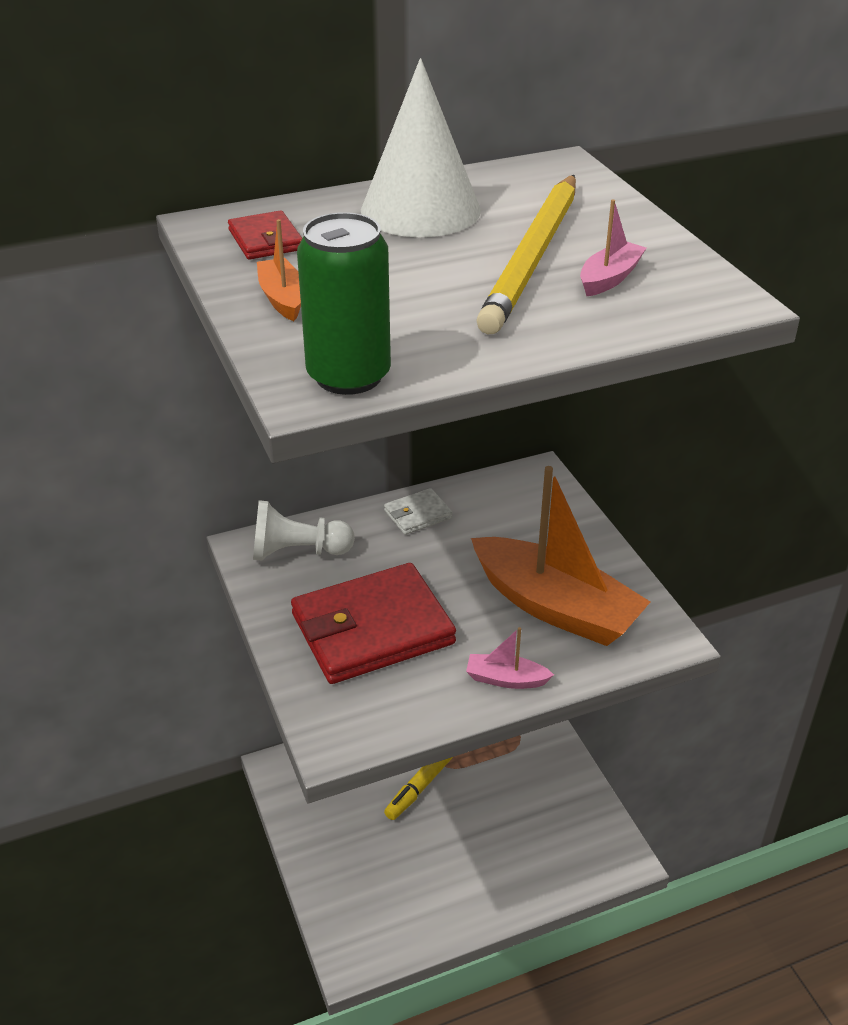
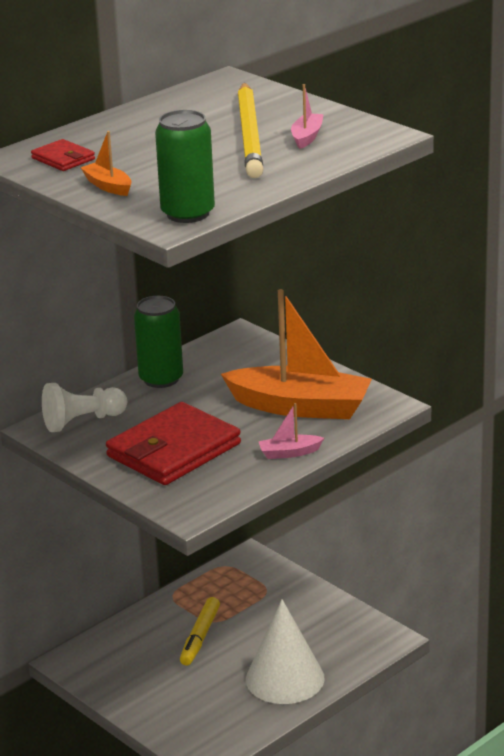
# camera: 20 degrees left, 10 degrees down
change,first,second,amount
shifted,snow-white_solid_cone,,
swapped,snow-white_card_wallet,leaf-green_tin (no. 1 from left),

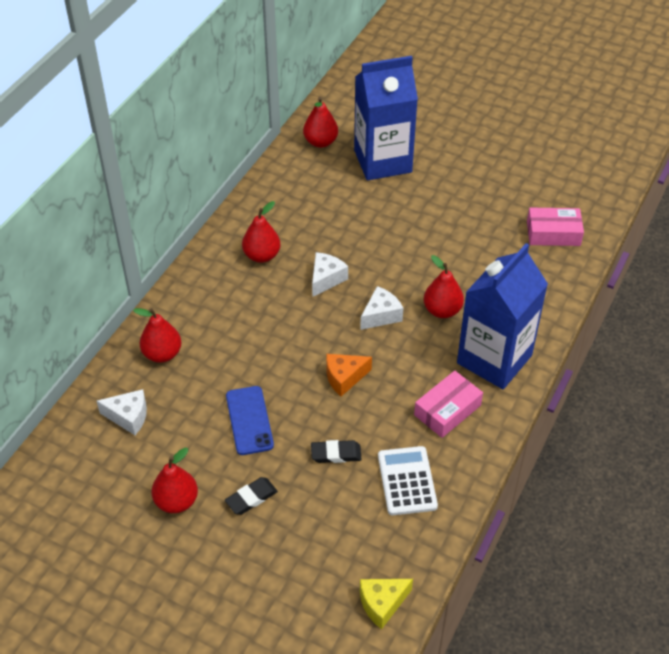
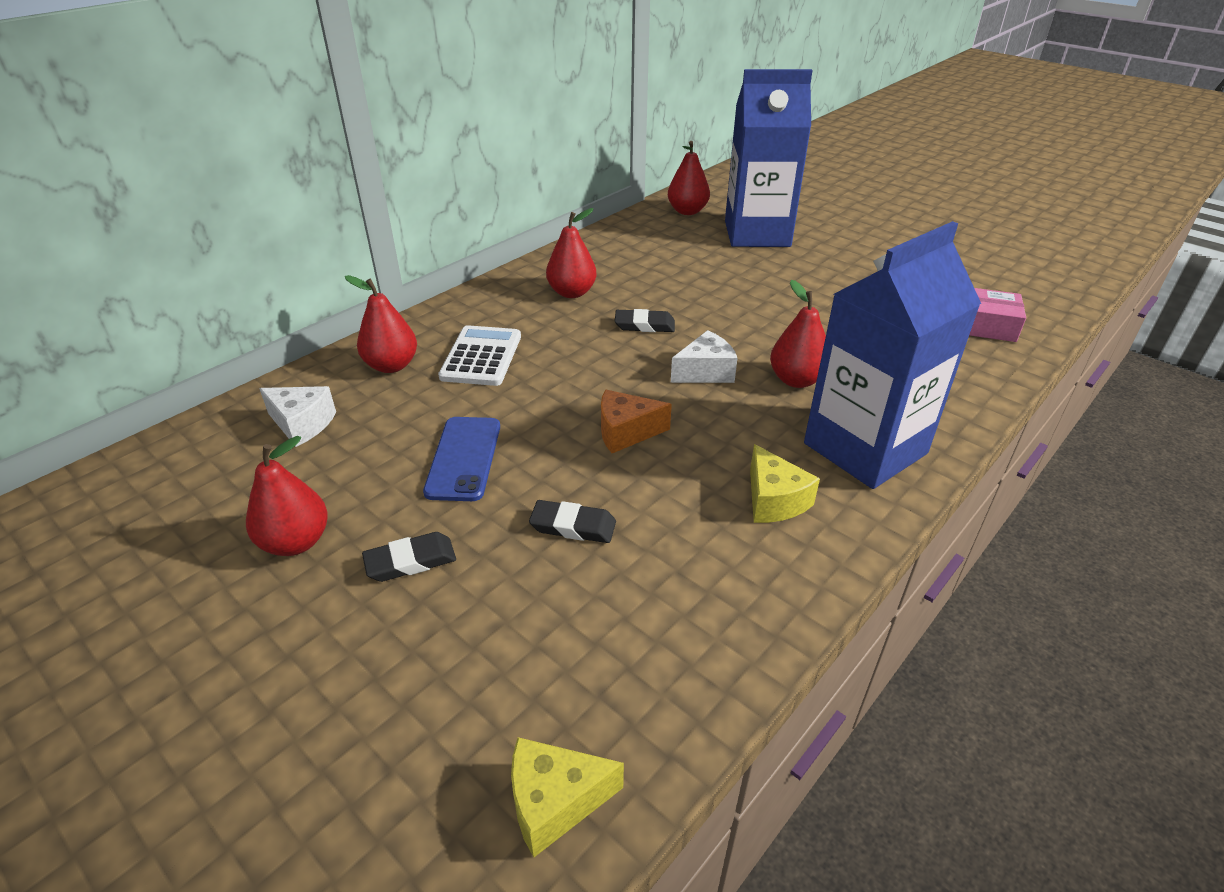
# camera: 15 degrees right, 10 degrees down
change,first,second,amount
swapped,snow-white_cheese (no. 2 from left),jet-black_eraser (no. 3 from left),
shifted,snow-white_calculator,,
swapped,rose-pink_package (no. 1 from left),bright_yellow_cheese (no. 2 from left),

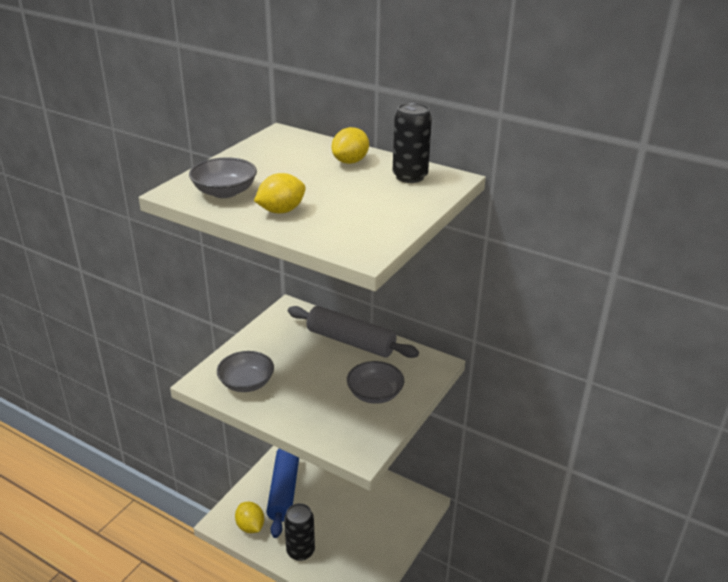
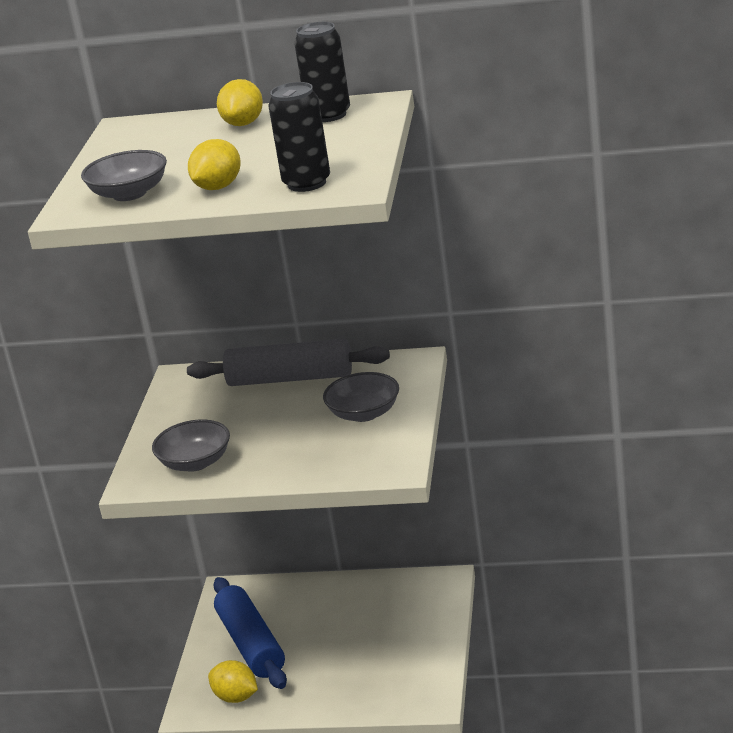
# camera: 20 degrees left, 5 degrees down
change,first,second,amount
shifted,jet-black_tin (no. 1 from left),,

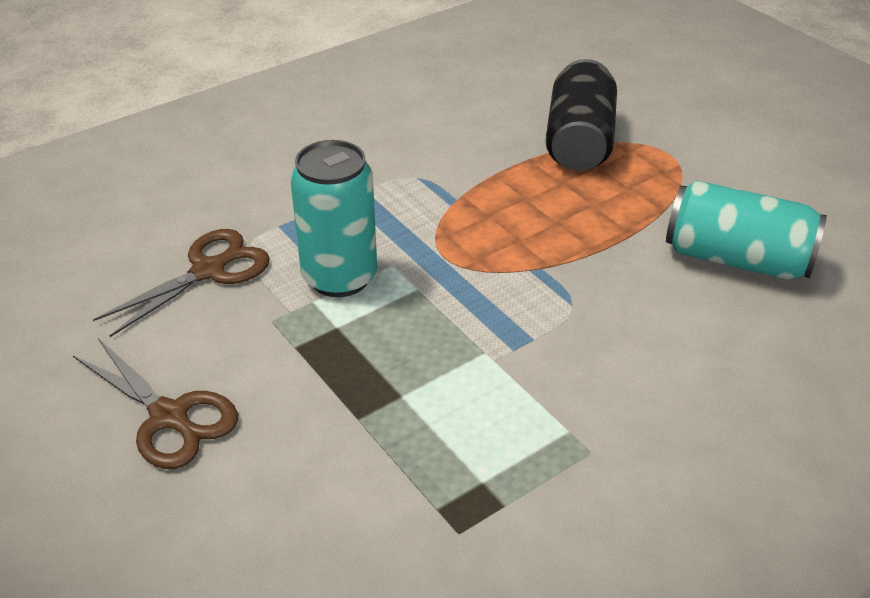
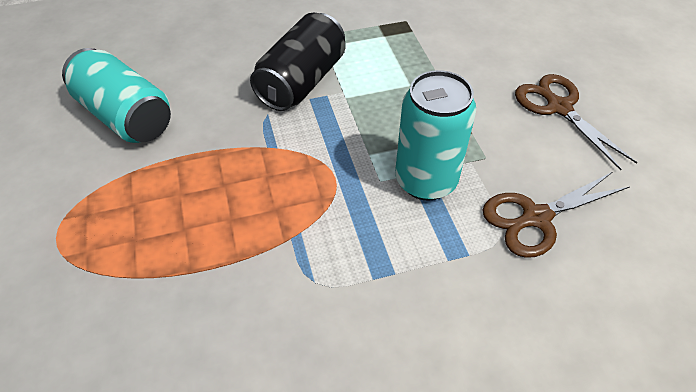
# camera: 160 degrees left, 10 degrees up
change,first,second,amount
shifted,jet-black_tin,,

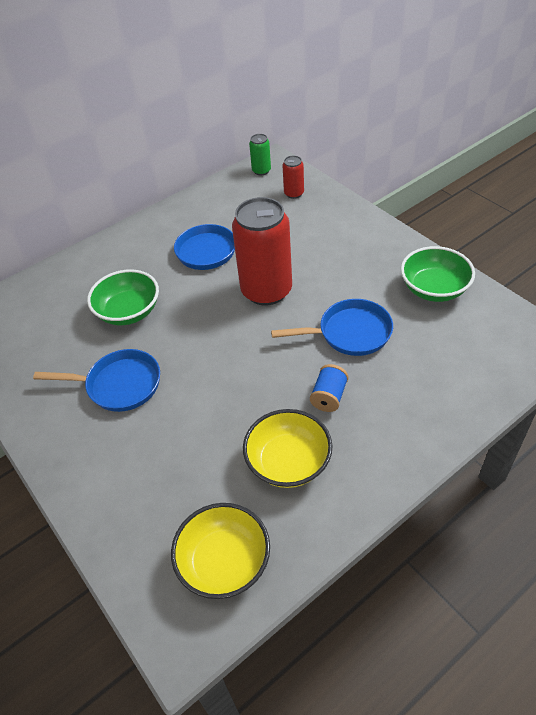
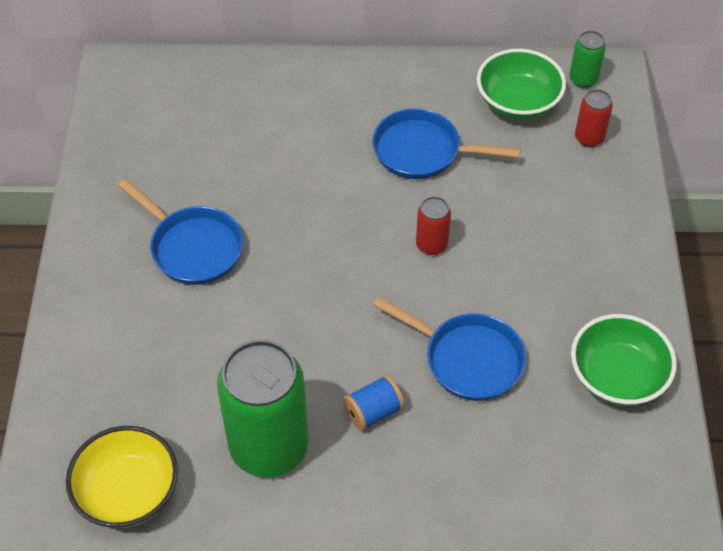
# camera: 35 degrees right, 5 degrees up
change,first,second,amount
shifted,leaf-green_deep_dish (no. 1 from left),,
scaled,red_tin (no. 1 from left),,x0.45
swapped,bright_yellow_deep_dish (no. 2 from left),leaf-green_tin (no. 1 from left),

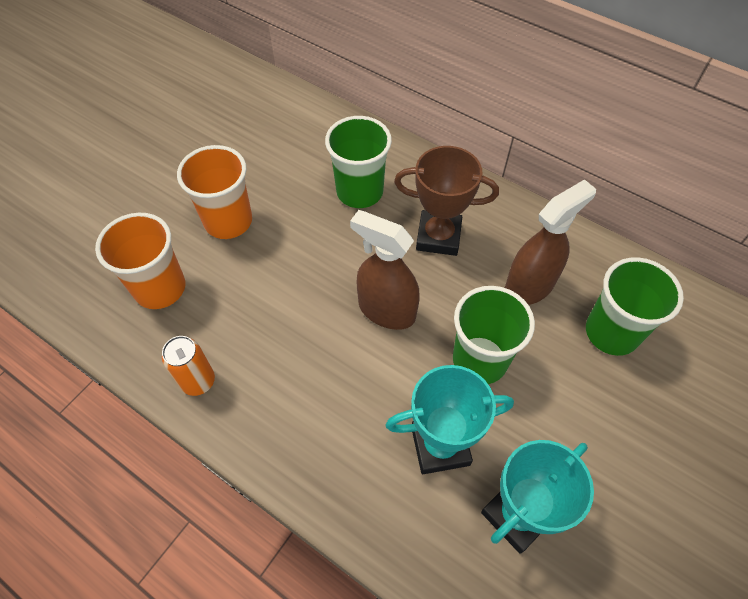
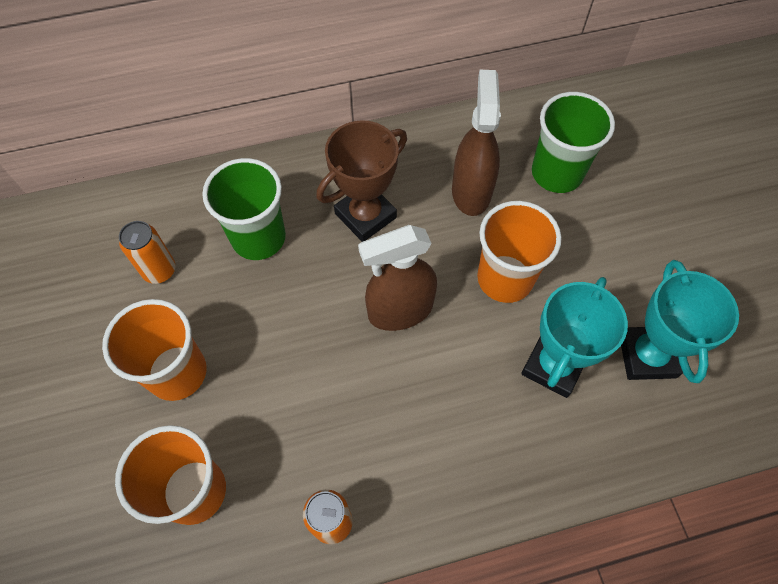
# camera: 50 degrees left, 5 degrees up
change,first,second,amount
repainted,leaf-green_cup (no. 2 from left),orange-coloured_cup (no. 3 from left),
new,,orange-coloured_tin (no. 1 from left),

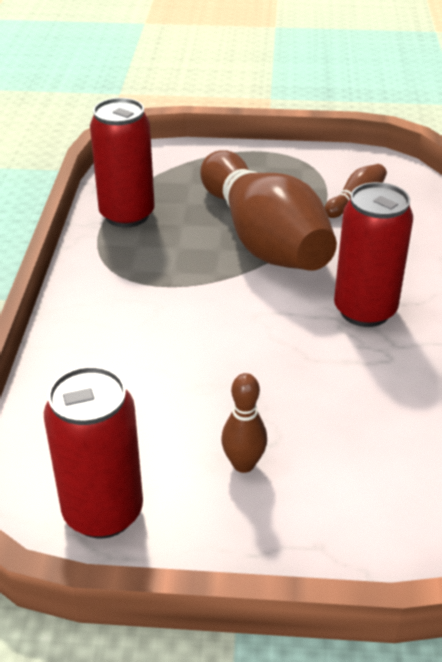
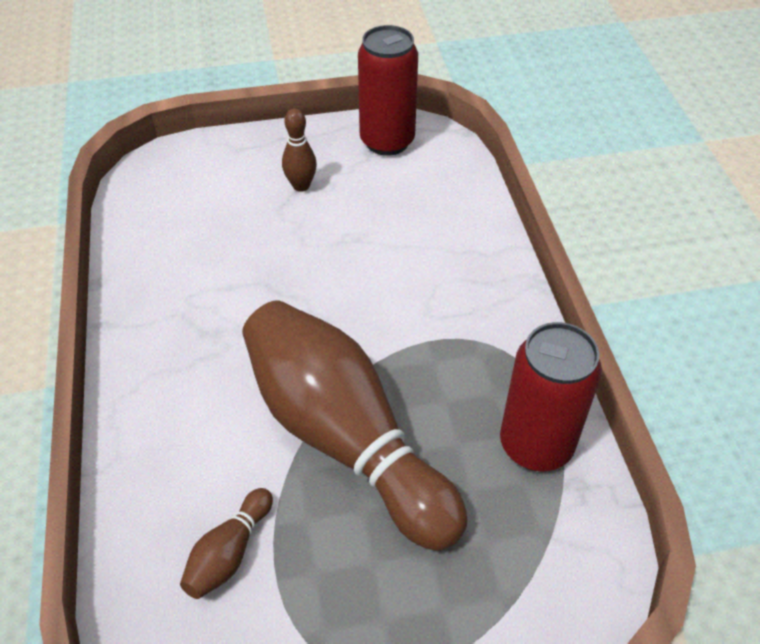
# camera: 165 degrees right, 10 degrees up
change,first,second,amount
gone,red_tin (no. 3 from left),,

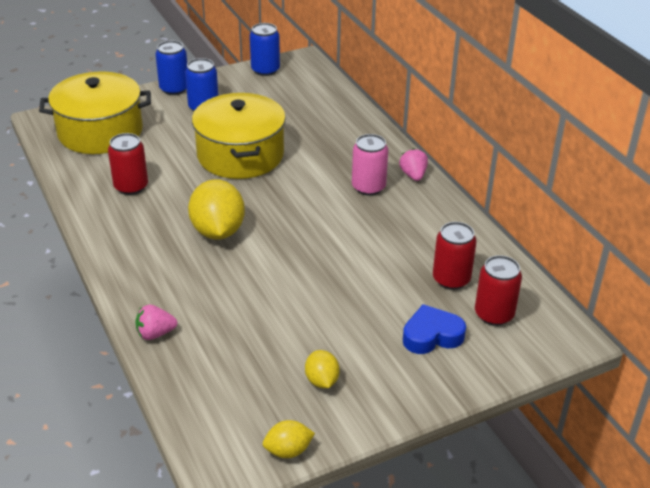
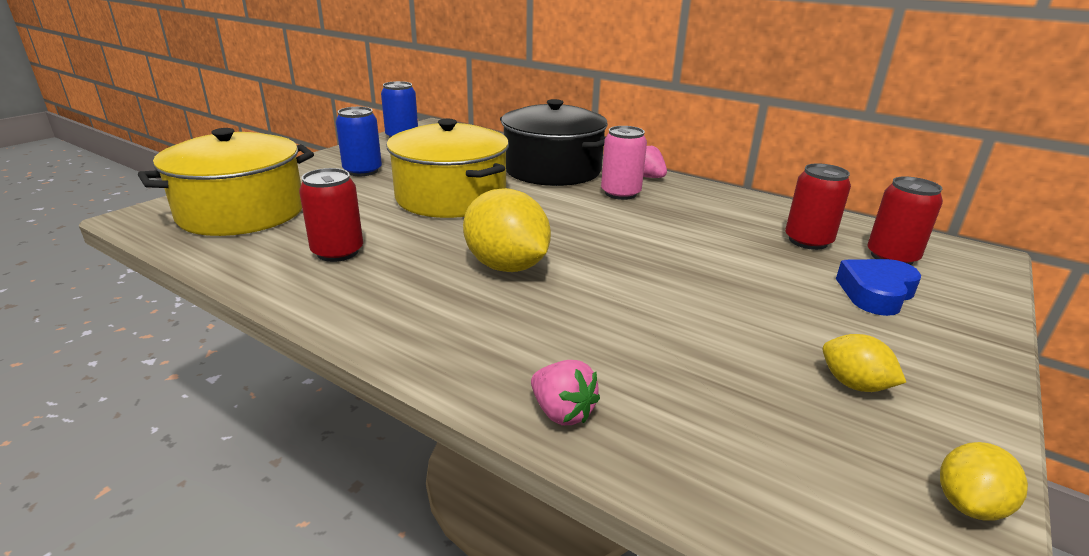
# camera: 30 degrees left, 10 degrees down
change,first,second,amount
rotated,rose-pink_strawberry (no. 1 from left),,90 degrees counterclockwise
gone,cobalt_tin (no. 1 from left),,
new,,jet-black_cooking_pot,

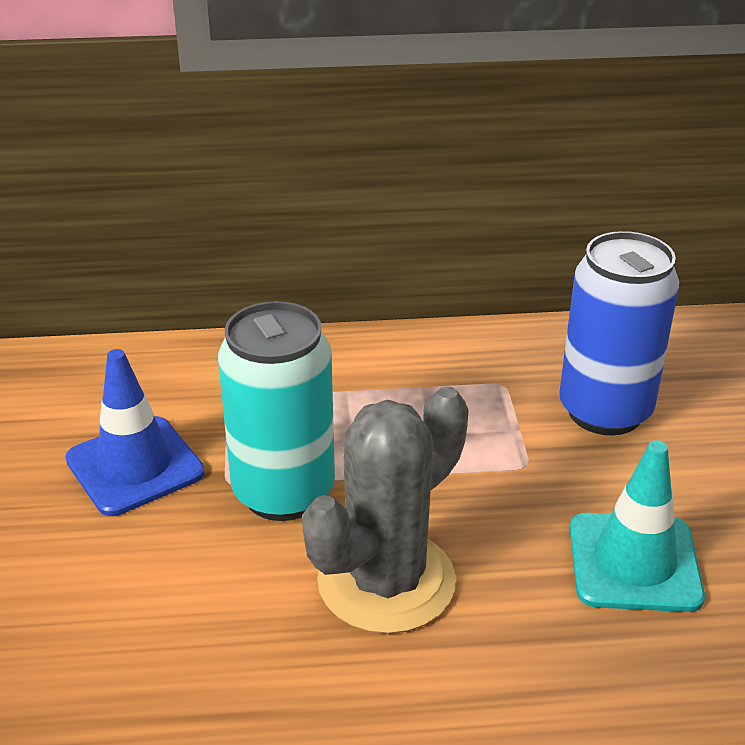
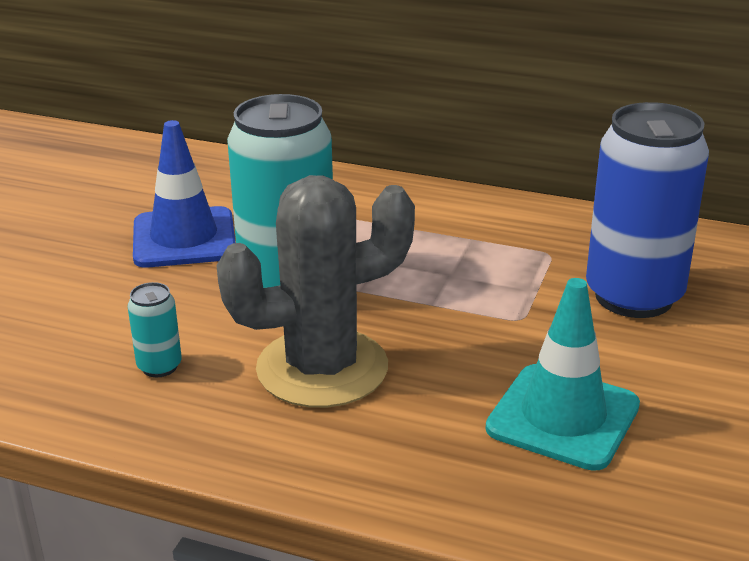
# camera: 25 degrees right, 5 degrees down
change,first,second,amount
new,,turquoise_tin (no. 1 from left),

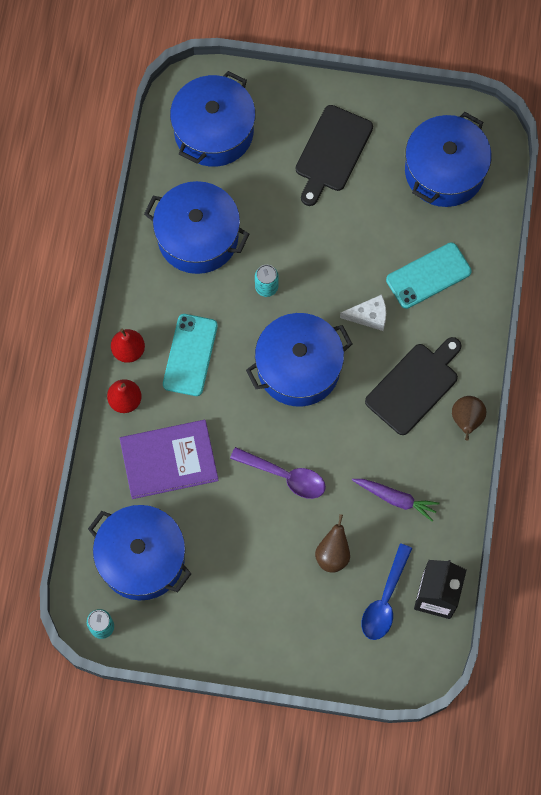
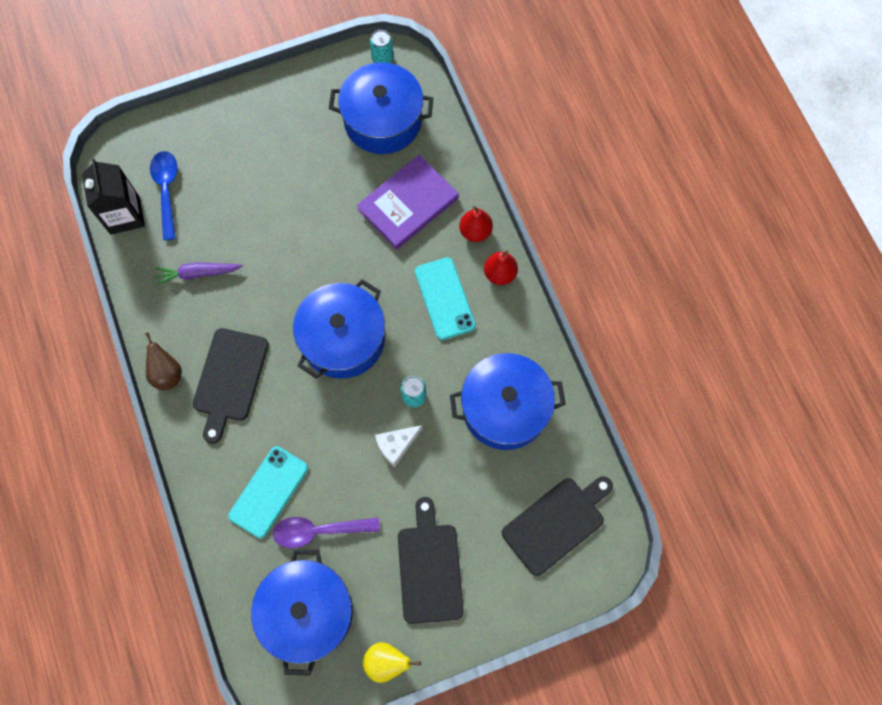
# camera: 150 degrees right, 0 degrees up
change,first,second,amount
swapped,cobalt_cooking_pot (no. 3 from left),jet-black_chopping_board (no. 3 from left),
shifted,royal_purple_teaspoon,,
gone,russet_pear_fruit (no. 1 from left),,
shifted,snow-white_cheese,,
new,,bright_yellow_pear_fruit,

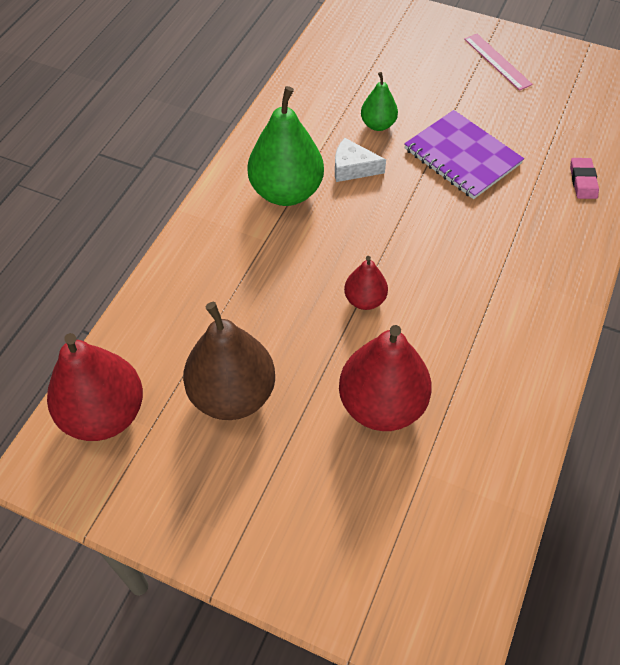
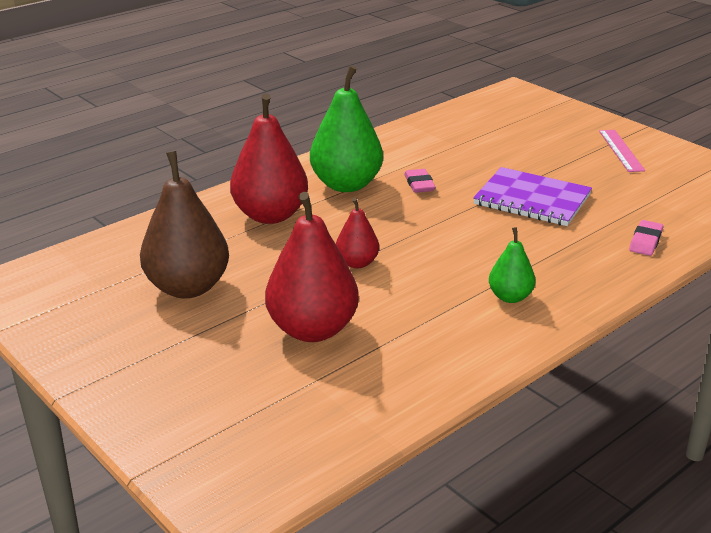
# camera: 25 degrees right, 25 degrees down
change,first,second,amount
shifted,red_pear_fruit (no. 1 from left),,
swapped,snow-white_cheese,rose-pink_eraser (no. 1 from left),
shifted,leaf-green_pear_fruit (no. 2 from left),,
rotated,royal_purple_notebook,,45 degrees counterclockwise

